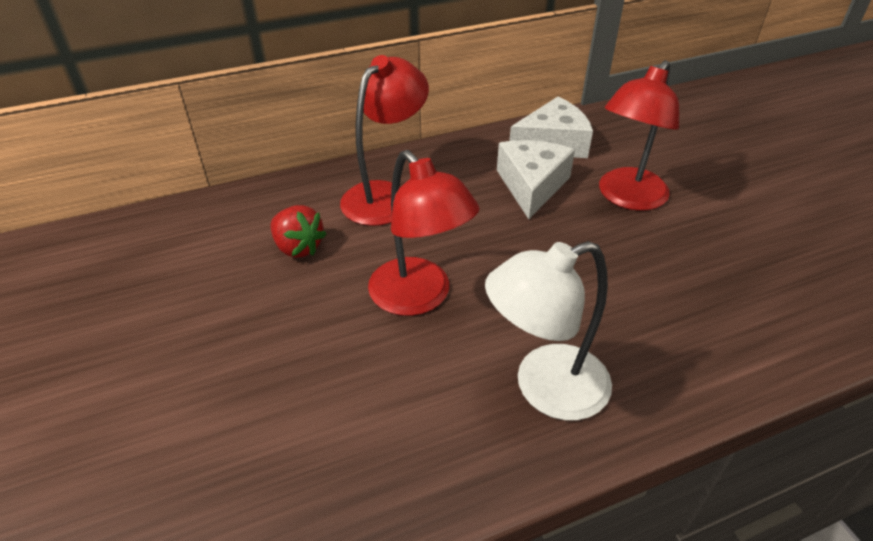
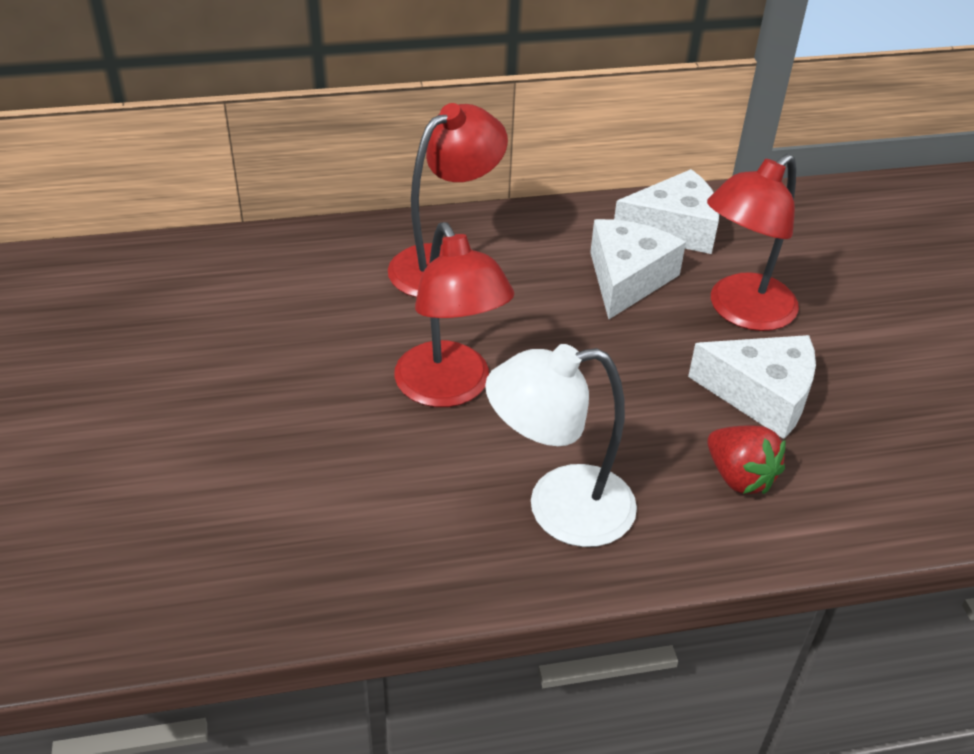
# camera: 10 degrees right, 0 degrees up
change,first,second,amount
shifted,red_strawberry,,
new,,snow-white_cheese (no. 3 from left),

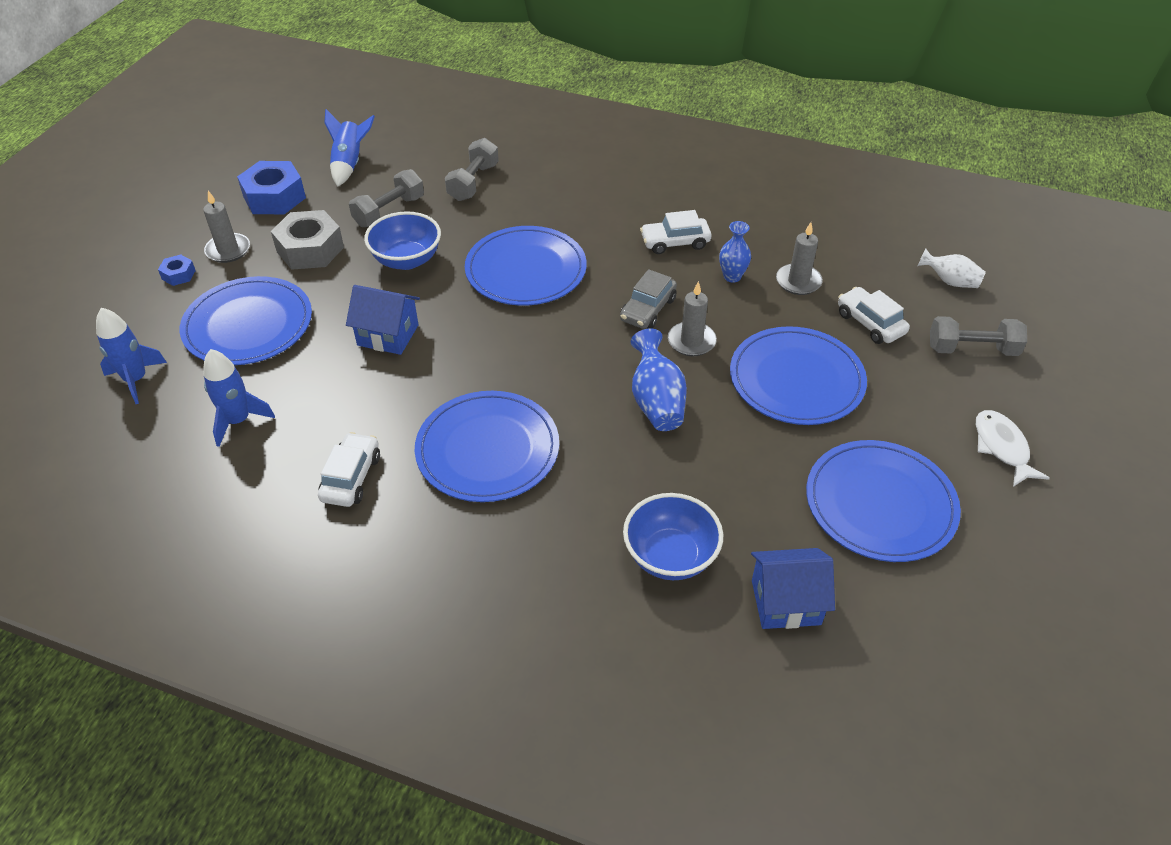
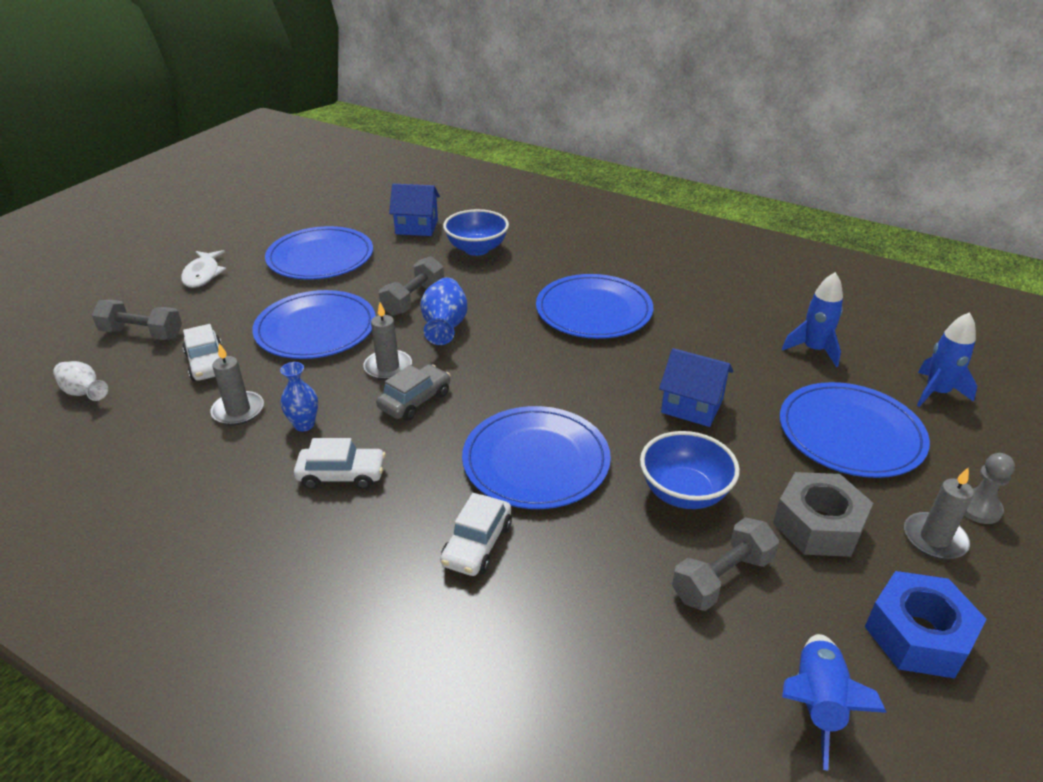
# camera: 170 degrees left, 10 degrees down
change,first,second,amount
swapped,cobalt_hex_nut (no. 1 from left),ash-grey_game_pawn,
shifted,snow-white_automobile (no. 1 from left in the first image),snow-white_automobile (no. 3 from left),
shifted,ash-grey_dumbbell (no. 2 from left),,

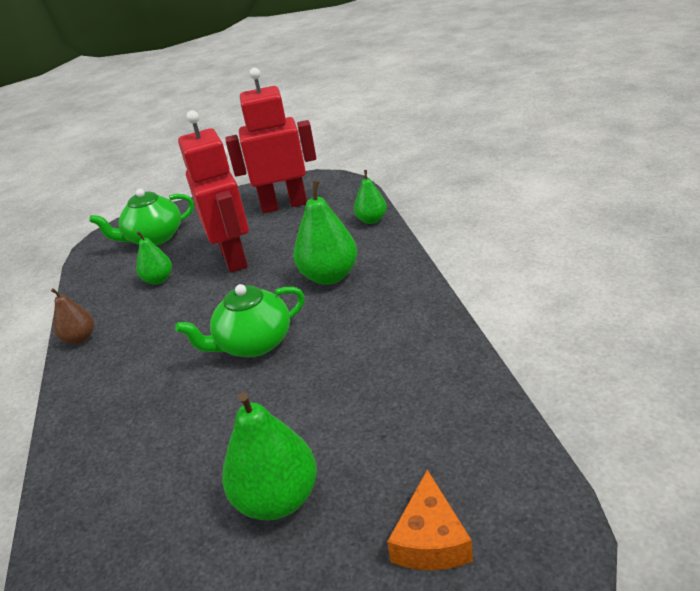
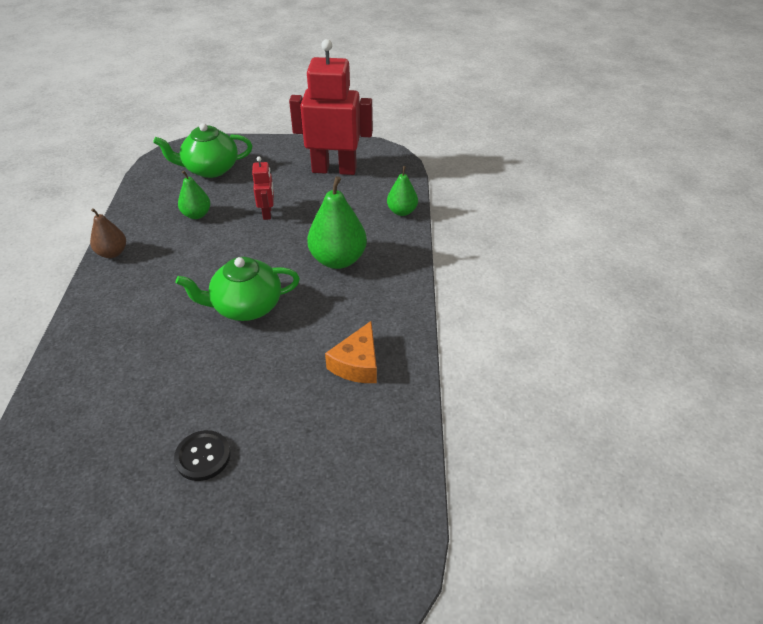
# camera: 10 degrees right, 10 degrees up
change,first,second,amount
scaled,red_robot (no. 1 from left),,x0.46
swapped,leaf-green_pear_fruit (no. 2 from left),jet-black_shirt_button,
shifted,orange-coloured_cheese,,

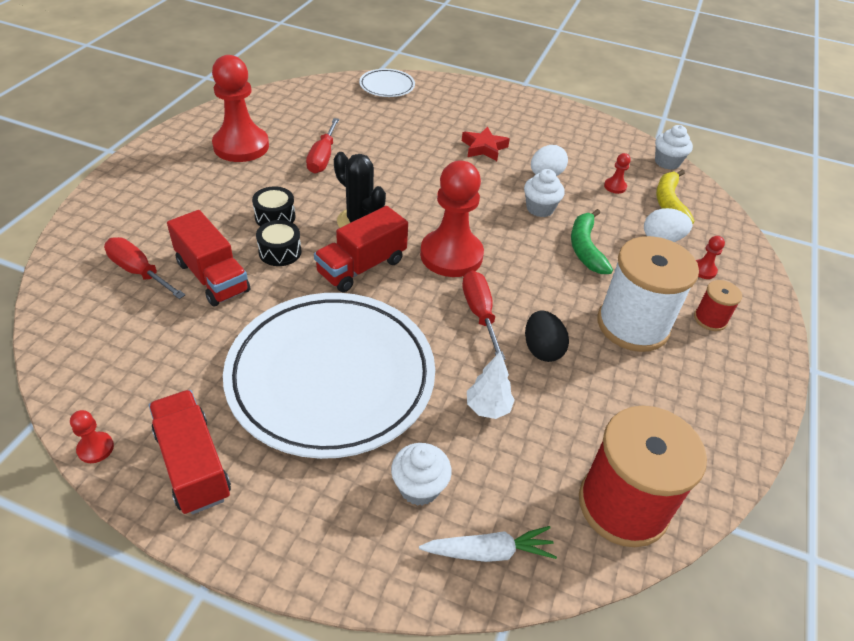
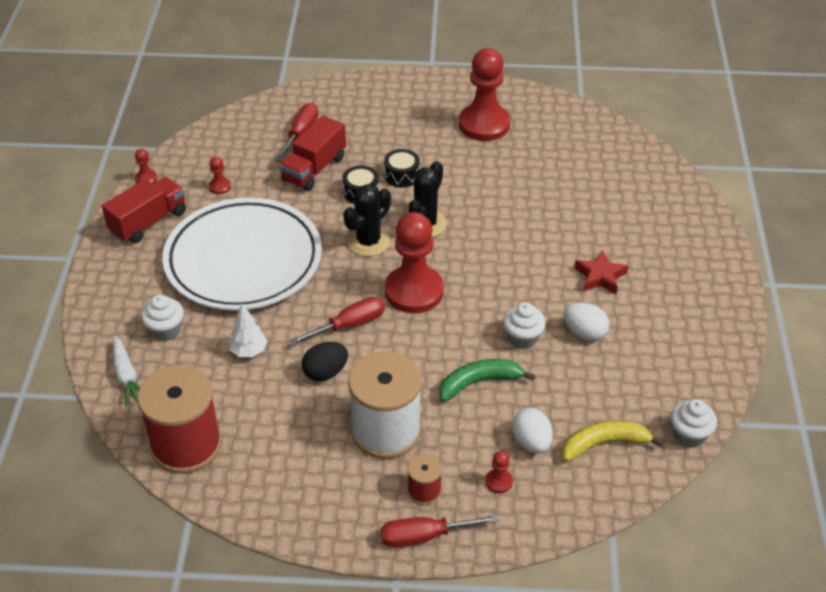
# camera: 75 degrees right, 0 degrees up
change,first,second,amount
shifted,red_screwdriver (no. 2 from left in the first image),red_screwdriver (no. 3 from left),
swapped,red_lorry (no. 3 from left),jet-black_prickly_plant (no. 1 from left),
gone,snow-white_plate (no. 2 from left),,
shifted,red_game_pawn (no. 4 from left in the first image),red_game_pawn (no. 2 from left),

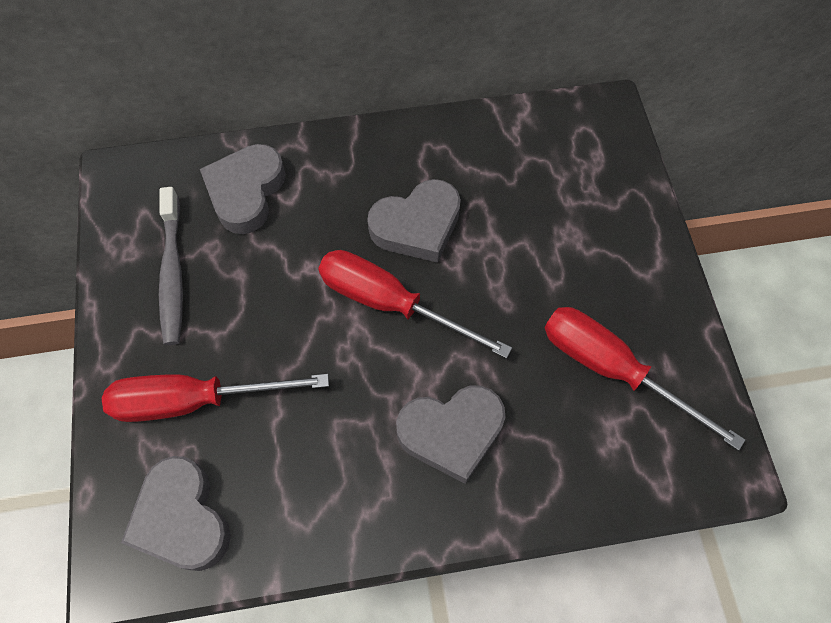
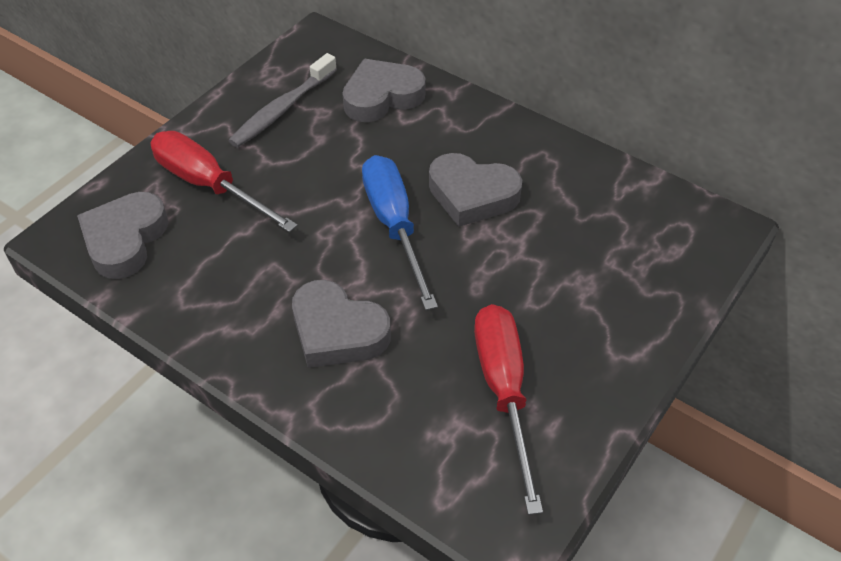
# camera: 45 degrees right, 15 degrees down
change,first,second,amount
repainted,red_screwdriver (no. 2 from left),cobalt_screwdriver,

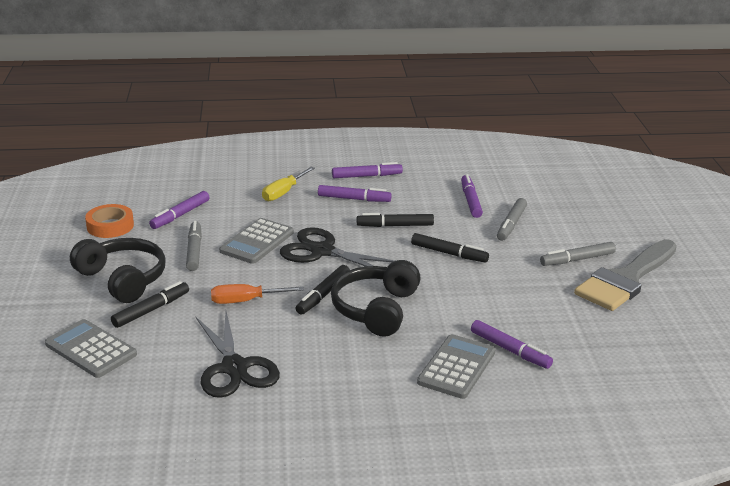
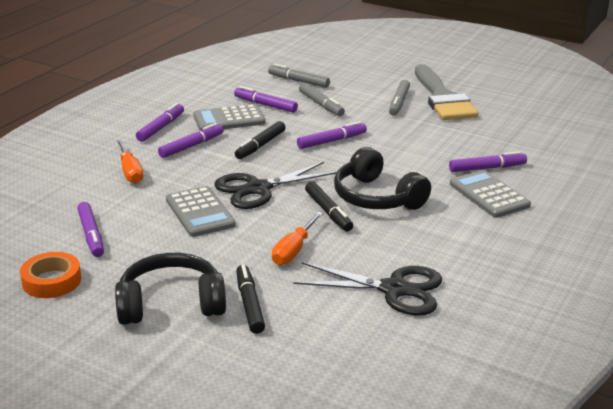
# camera: 55 degrees left, 0 degrees up
change,first,second,amount
shifted,ash-grey_calculator (no. 1 from left in the first image),ash-grey_calculator (no. 2 from left),
shifted,ash-grey_marker (no. 1 from left),,
repainted,bright_yellow_screwdriver,orange-coloured_screwdriver (no. 1 from left),
repainted,jet-black_marker (no. 4 from left),royal_purple_marker (no. 5 from left),

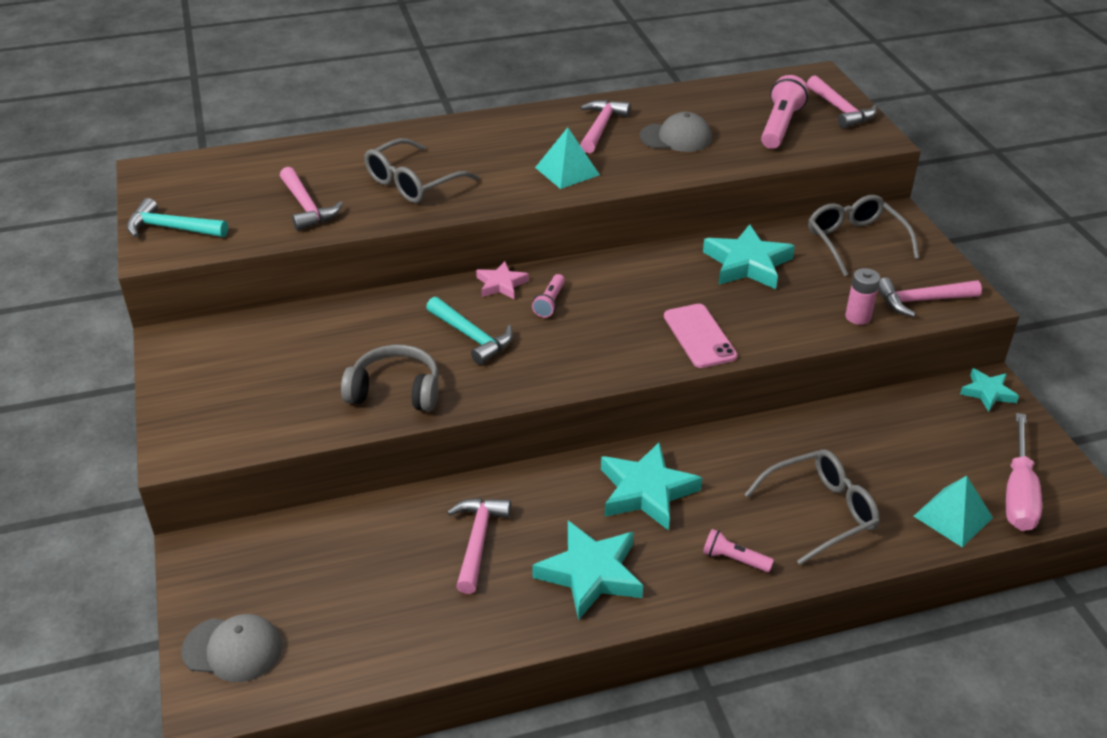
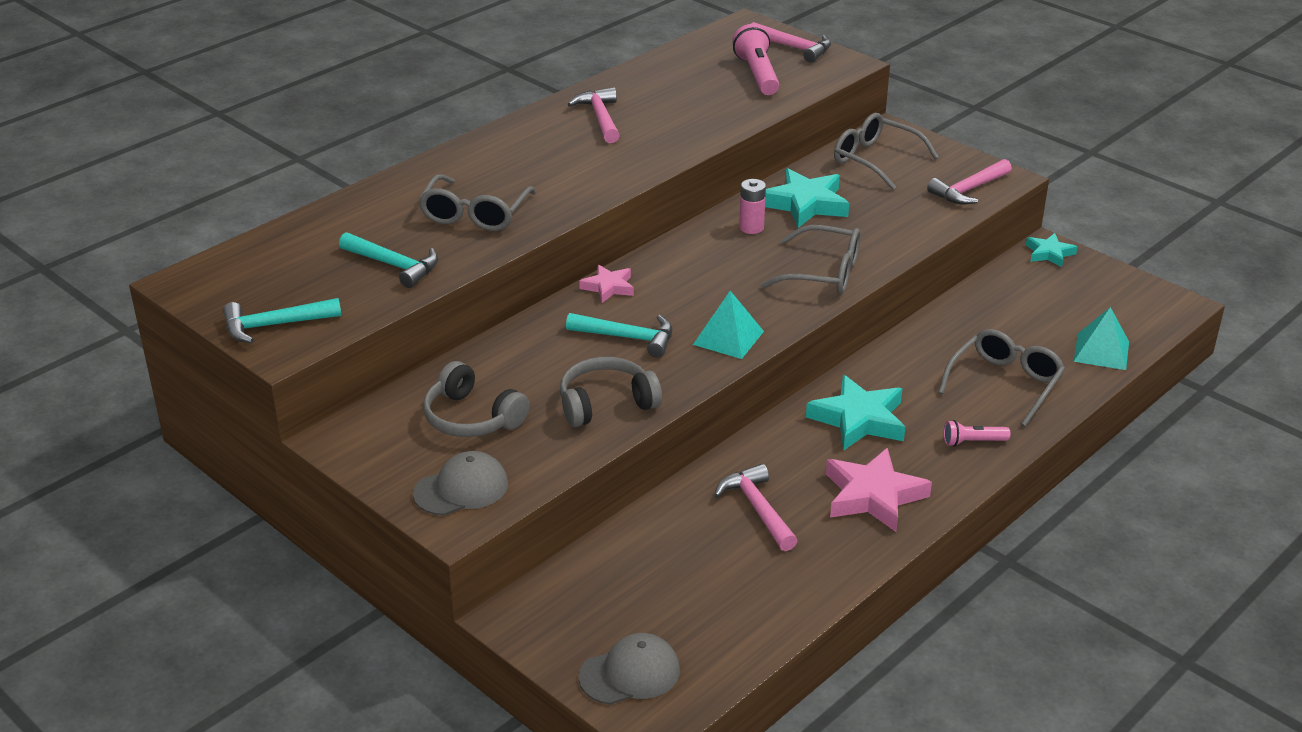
# camera: 30 degrees left, 5 degrees down
change,first,second,amount
repainted,rose-pink_hammer (no. 1 from left),turquoise_hammer (no. 2 from left),
gone,rose-pink_pocket_torch (no. 1 from left),,
repainted,turquoise_five-pointed_star (no. 1 from left),rose-pink_five-pointed_star (no. 2 from left),
shifted,turquoise_pyramid_shape (no. 1 from left),,
shifted,ash-grey_cap (no. 2 from left in the first image),ash-grey_cap (no. 1 from left),
swapped,rose-pink_smartphone,ash-grey_eyeglasses (no. 2 from left),
shifted,rose-pink_AA_battery,,
gone,rose-pink_screwdriver,,
new,,ash-grey_headset (no. 1 from left),

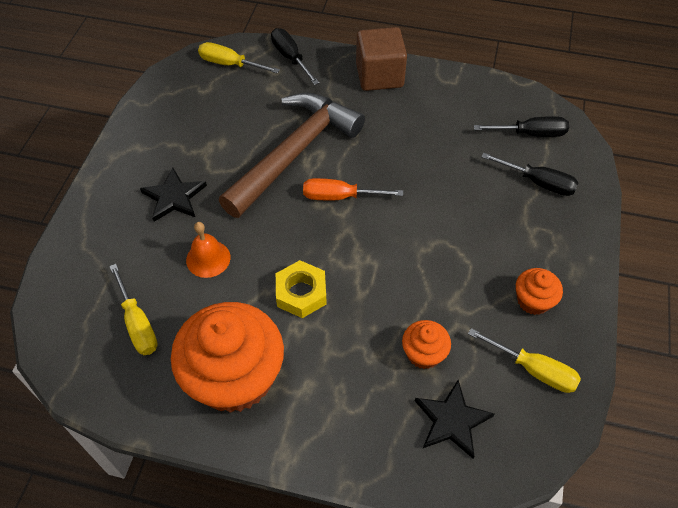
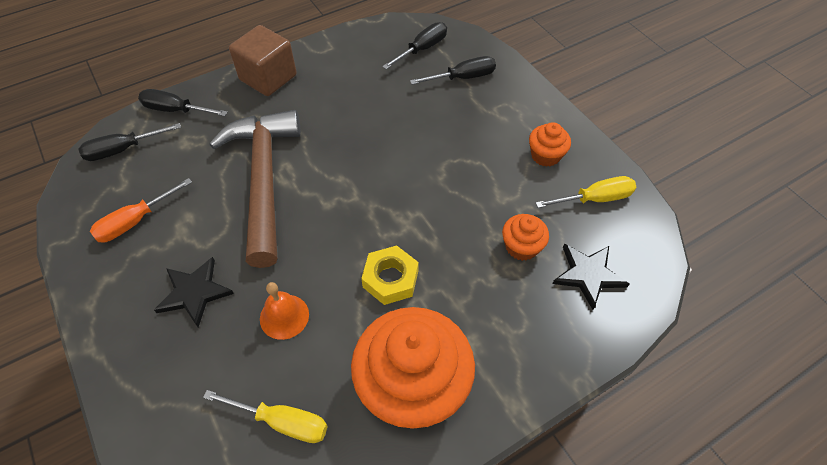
# camera: 45 degrees left, 0 degrees up
change,first,second,amount
repainted,bright_yellow_screwdriver (no. 2 from left),jet-black_screwdriver (no. 1 from left),
shifted,orange-coloured_screwdriver,,

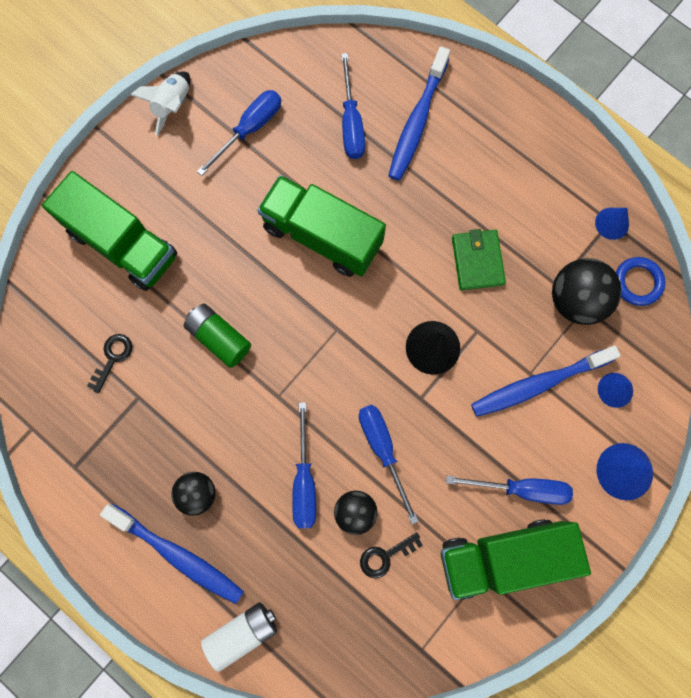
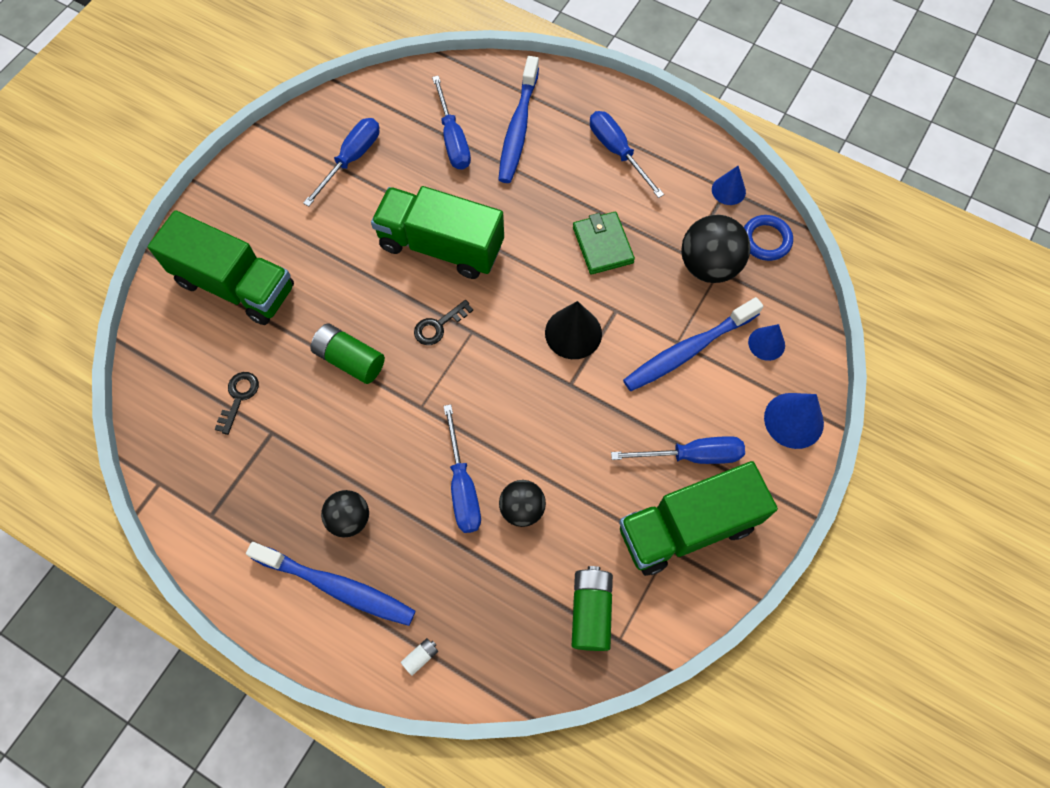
# camera: 10 degrees left, 10 degrees down
change,first,second,amount
gone,snow-white_spaceship,,
scaled,snow-white_AA_battery,,x0.46
shifted,cobalt_screwdriver (no. 4 from left),,
shifted,jet-black_door_key (no. 2 from left),,
new,,leaf-green_AA_battery (no. 2 from left),

